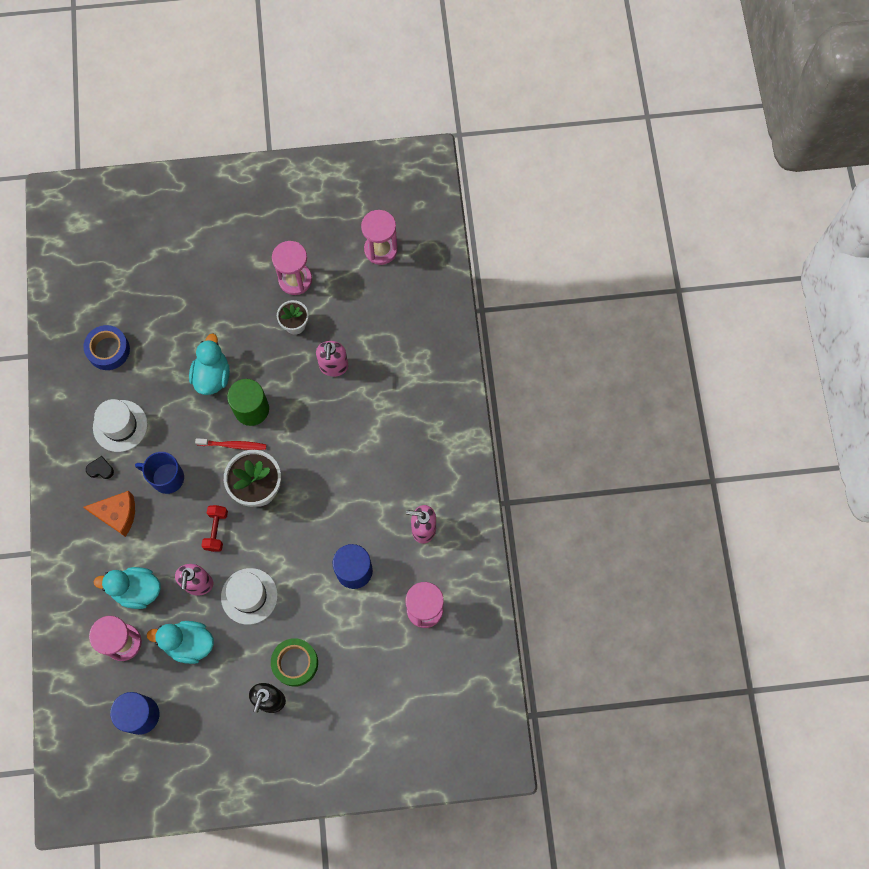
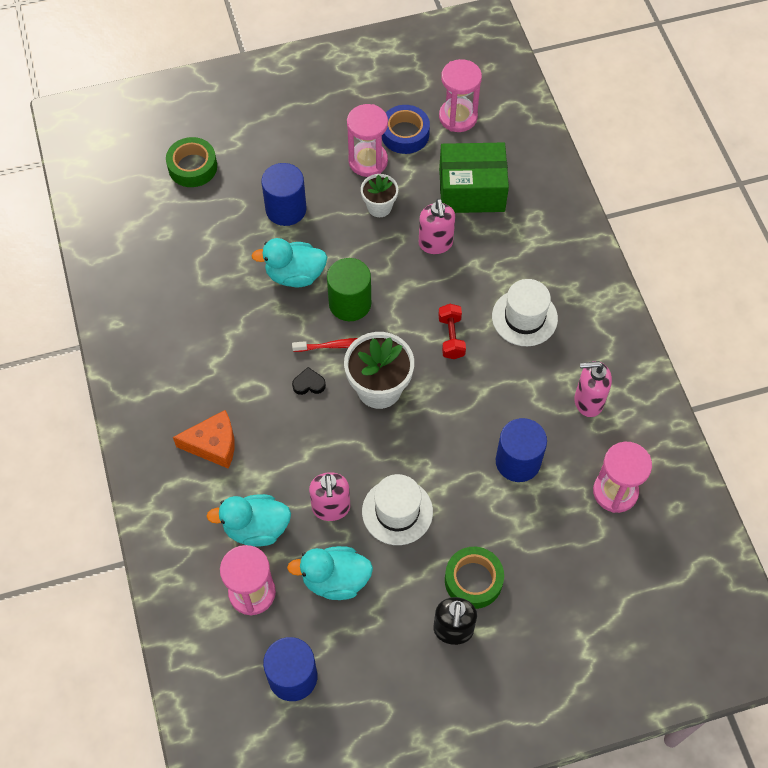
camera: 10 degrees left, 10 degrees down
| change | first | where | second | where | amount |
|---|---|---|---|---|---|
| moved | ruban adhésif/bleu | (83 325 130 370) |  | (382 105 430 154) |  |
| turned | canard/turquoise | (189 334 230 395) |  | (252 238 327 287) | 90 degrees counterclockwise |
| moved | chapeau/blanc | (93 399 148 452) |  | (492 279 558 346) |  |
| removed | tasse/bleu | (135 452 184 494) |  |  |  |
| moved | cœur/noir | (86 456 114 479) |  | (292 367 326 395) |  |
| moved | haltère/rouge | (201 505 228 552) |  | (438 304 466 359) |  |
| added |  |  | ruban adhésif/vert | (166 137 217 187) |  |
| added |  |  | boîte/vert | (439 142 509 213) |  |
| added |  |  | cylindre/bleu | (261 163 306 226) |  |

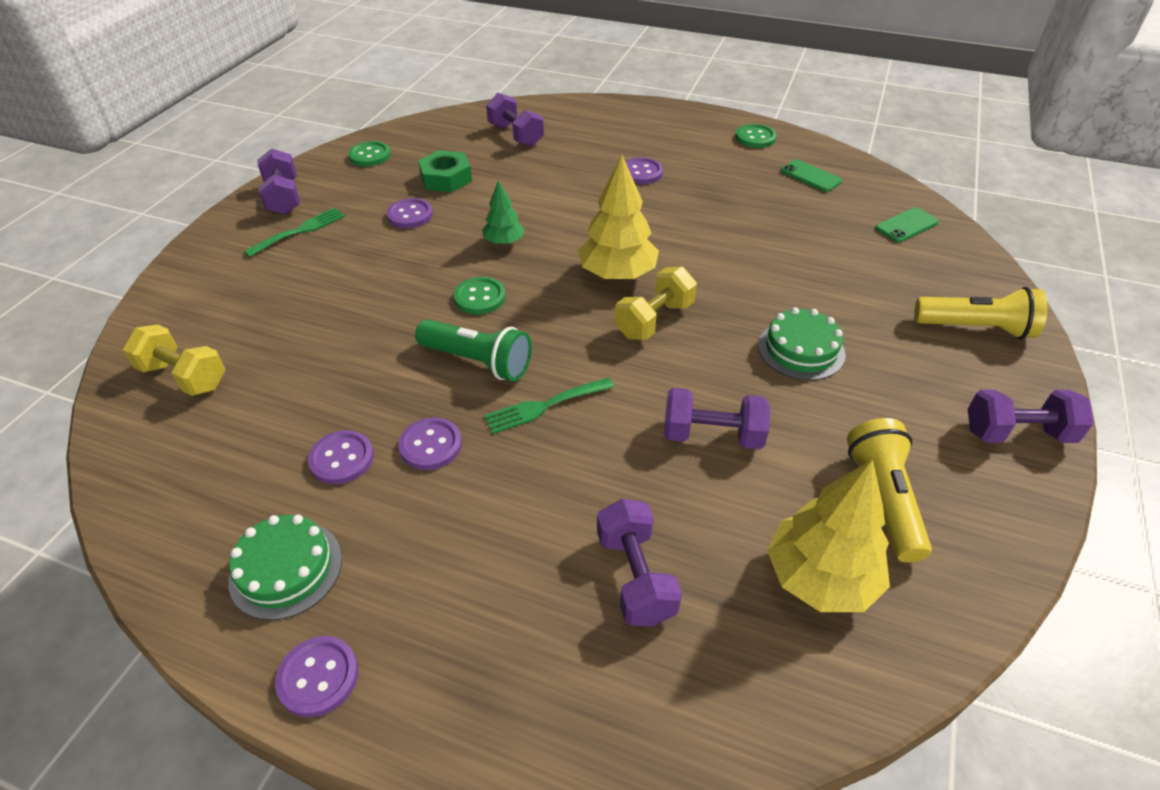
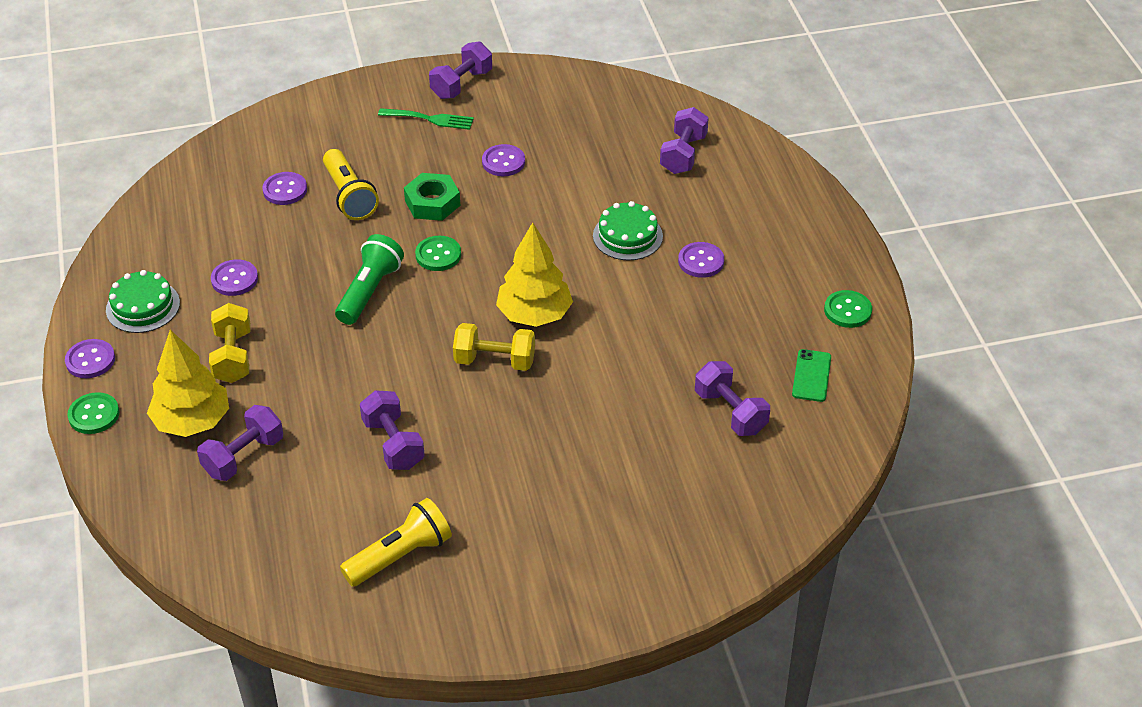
camera: 55 degrees right, 0 degrees up
| change | first | where | second | where | amount |
|---|---|---|---|---|---|
| moved | bouton/vert | (348 141 391 167) |  | (67 392 119 434) |  |
| moved | écrou/vert | (418 150 472 192) |  | (404 173 460 221) |  |
| removed | arbre/vert | (482 180 525 245) |  |  |  |
| removed | téléphone/vert | (875 207 939 242) |  |  |  |
| moved | lampe de poche/jaune | (914 287 1047 339) |  | (323 149 379 220) |  |
| moved | gâteau/vert | (758 307 846 380) |  | (593 201 663 260) |  |
| turned | lampe de poche/vert | (415 319 532 381) |  | (335 234 404 325) | 150 degrees counterclockwise |
| moved | haltère/jaune | (123 324 225 396) |  | (209 303 251 383) |  |
| removed | fourchette/vert | (484 378 614 434) |  |  |  |
| moved | haltère/violet | (968 390 1094 443) |  | (695 361 770 436) |  |
| moved | bouton/violet | (398 417 462 470) |  | (262 172 307 205) |  |
| moved | arbre/jaune | (767 459 890 612) |  | (147 330 229 437) |  |

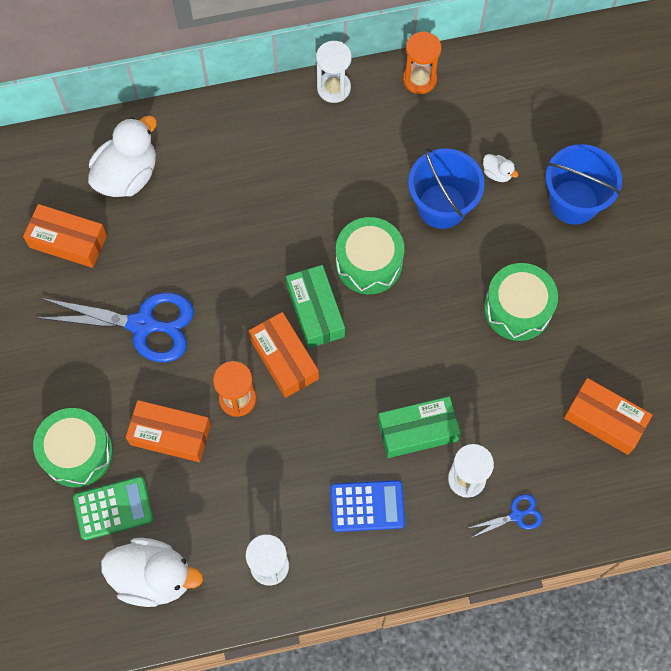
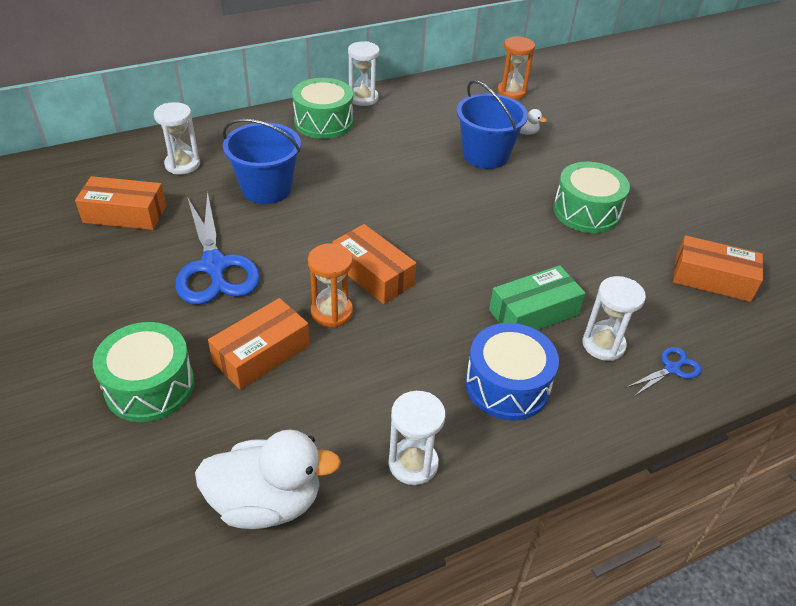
camera: 15 degrees left, 25 degrees down
| change | first | where | second | where | amount |
|---|---|---|---|---|---|
| moved | sablier/orange | (403 31 442 94) |  | (497 36 535 100) |  |
| replaced | canard/blanc | (88 115 157 197) | sablier/blanc | (154 102 200 174) |  |
| moved | seau/bleu | (546 144 622 225) |  | (223 119 301 204) |  |
| moved | tambour/vert | (336 217 404 294) |  | (292 78 353 139) |  |
| removed | boîte/vert | (286 265 345 348) |  |  |  |
| turned | ciseaux/bleu | (36 292 194 362) |  | (175 192 260 305) | 75 degrees clockwise |
| turned | boîte/orange | (126 400 211 462) |  | (208 298 310 389) | 45 degrees counterclockwise |
| removed | calculatrice/vert | (73 477 153 540) |  |  |  |
| replaced | calculatrice/bleu | (330 480 405 532) | tambour/bleu | (466 323 559 421) |  |

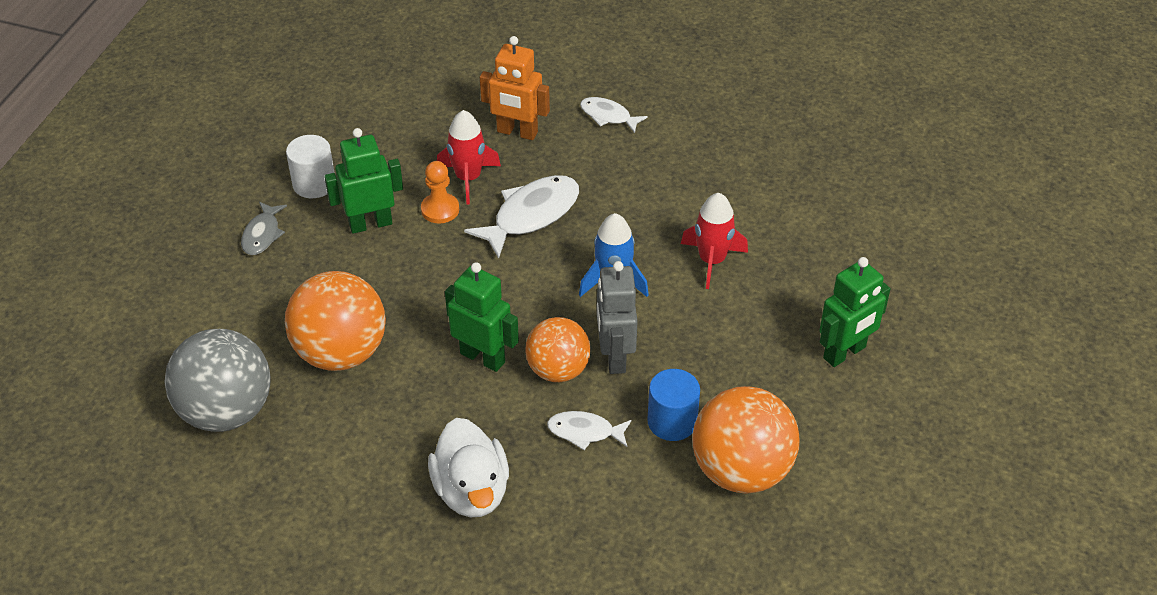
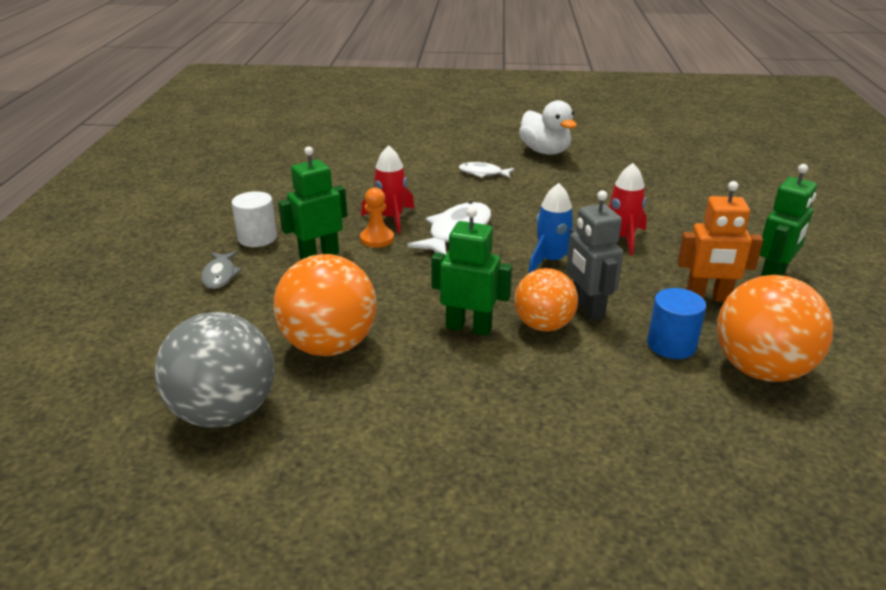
camera: 15 degrees left, 15 degrees down
| change | first | where | second | where | amount |
|---|---|---|---|---|---|
| moved | robot/orange | (480 36 550 140) |  | (677 181 763 302) |  |
| removed | poisson/blanc | (547 411 631 450) |  |  |  |
| moved | canard/blanc | (428 418 509 517) |  | (519 100 577 155) |  |

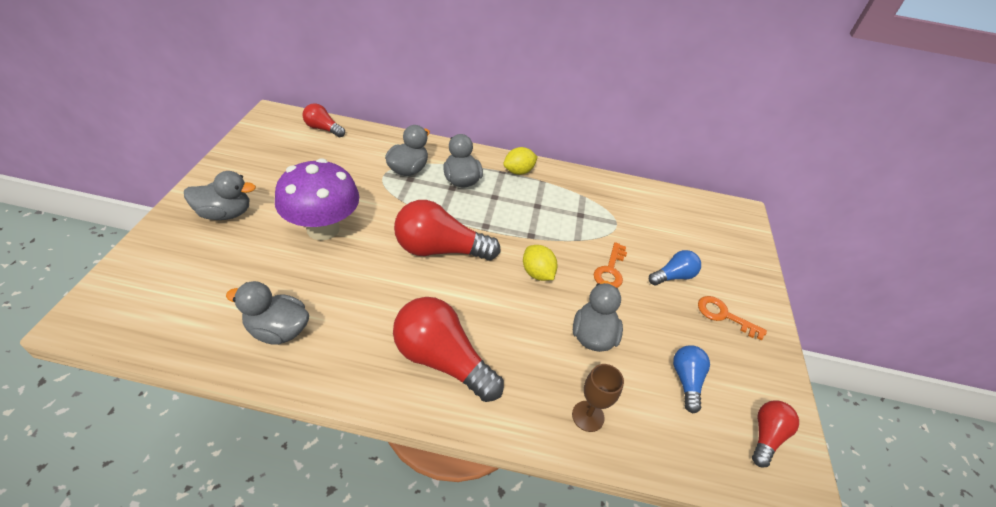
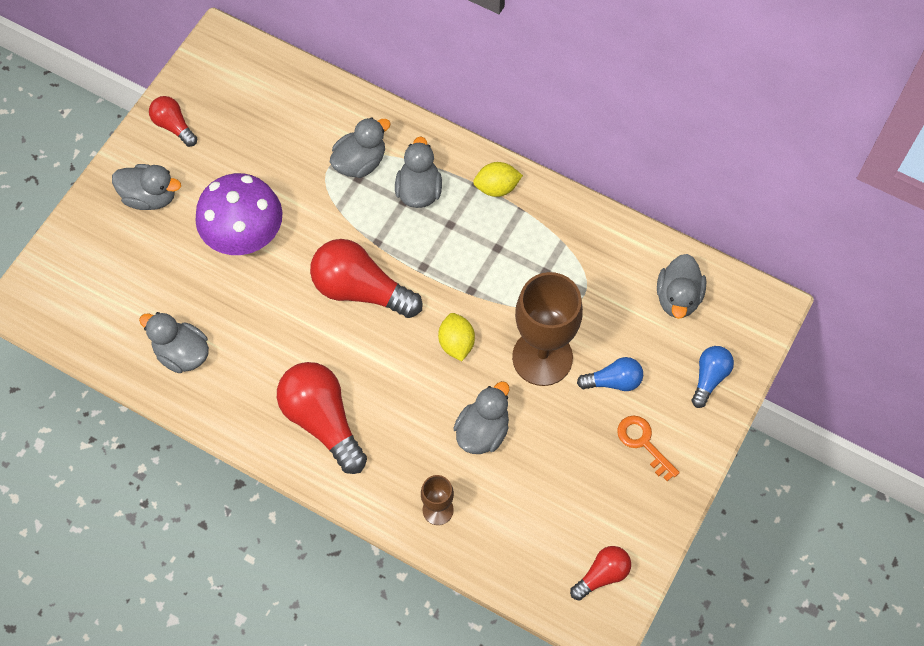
camera: 25 degrees right, 20 degrees up
| change | first | where | second | where | amount |
|---|---|---|---|---|---|
| moved | ampoule/rouge | (303 103 345 137) |  | (149 96 197 147) |  |
| replaced | clé/orange | (594 242 627 288) | verre à pied/marron | (512 272 583 386) |  |
| moved | ampoule/bleu | (673 345 710 413) |  | (691 346 734 408) |  |
| added |  |  | canard/gris | (657 254 706 319) |  |

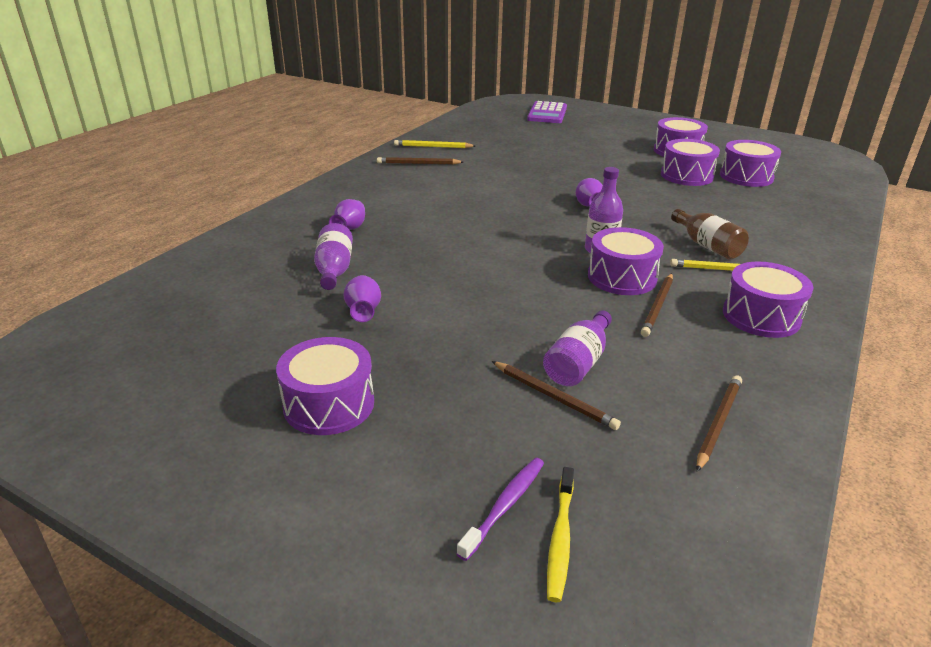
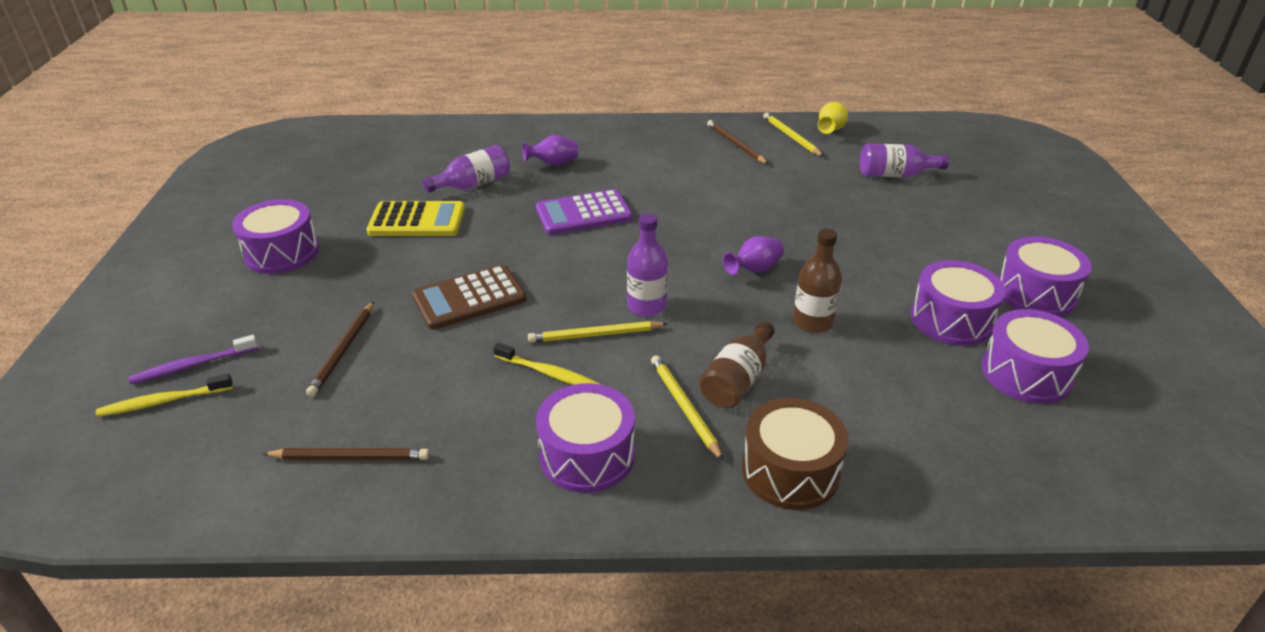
camera: 60 degrees right, 5 degrees up
| change | first | where | second | where | amount |
|---|---|---|---|---|---|
| moved | calculatrice/violet | (527 101 567 123) |  | (536 189 633 235) |  |
| replaced | tambour/violet | (588 227 664 295) | crayon/jaune | (528 321 668 343) |  |
| replaced | crayon/marron | (641 273 673 337) | brosse à dents/jaune | (493 343 601 385) |  |
| replaced | vase/violet | (343 275 381 322) | calculatrice/jaune | (367 201 465 236) |  |
| moved | bouteille/violet | (543 310 612 386) |  | (860 144 949 177) |  |
| turned | brosse à dents/violet | (457 458 544 561) |  | (129 335 258 384) | 150 degrees clockwise |
| added |  |  | vase/jaune | (818 102 848 134) |  |
| added |  |  | bouteille/marron | (793 229 842 333) |  |
| added |  |  | calculatrice/marron | (412 265 526 330) |  |
| added |  |  | tambour/marron | (742 398 848 510) |  |

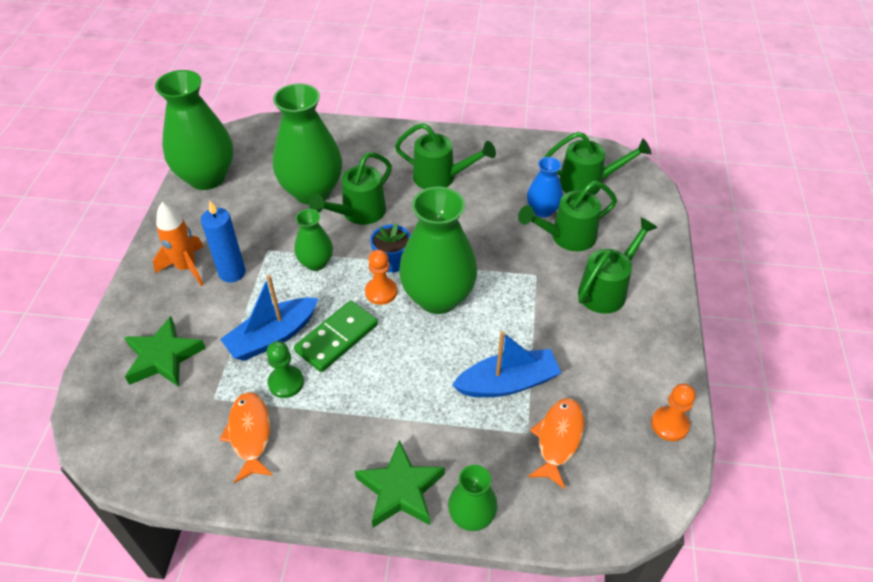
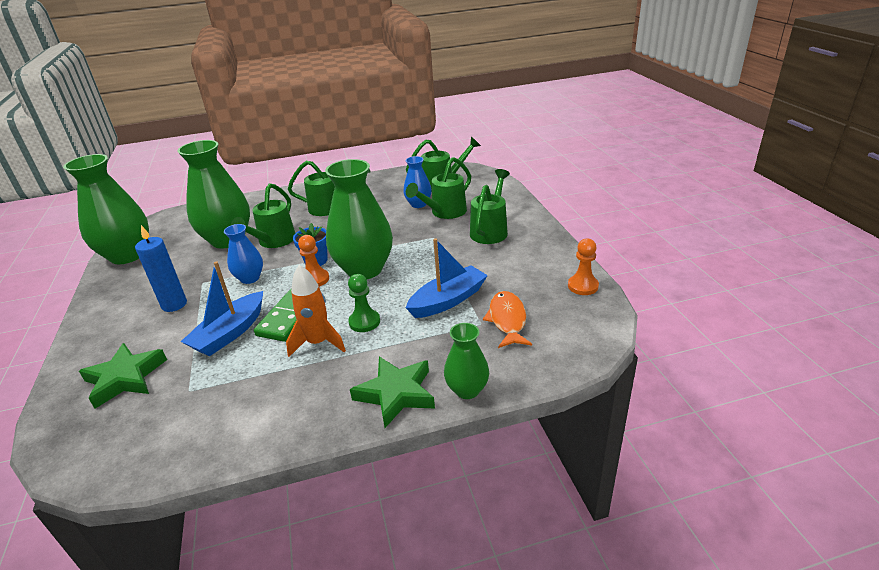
camera: 20 degrees left, 15 degrees down
| change | first | where | second | where | amount |
|---|---|---|---|---|---|
| moved | fusée/orange | (153 202 204 286) |  | (286 265 346 357) |  |
| recoloured | vase/vert | (294 209 333 271) | vase/bleu | (224 224 263 284) |  |
| moved | pion/vert | (267 341 304 398) |  | (348 274 380 332) |  |
| removed | poisson/orange | (219 392 273 483) |  |  |  |

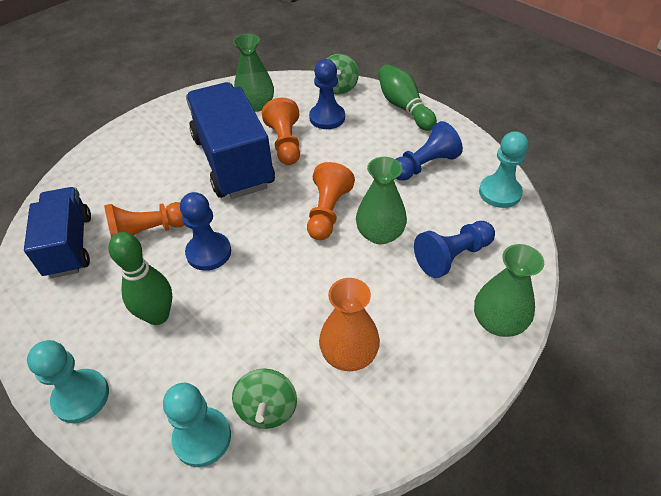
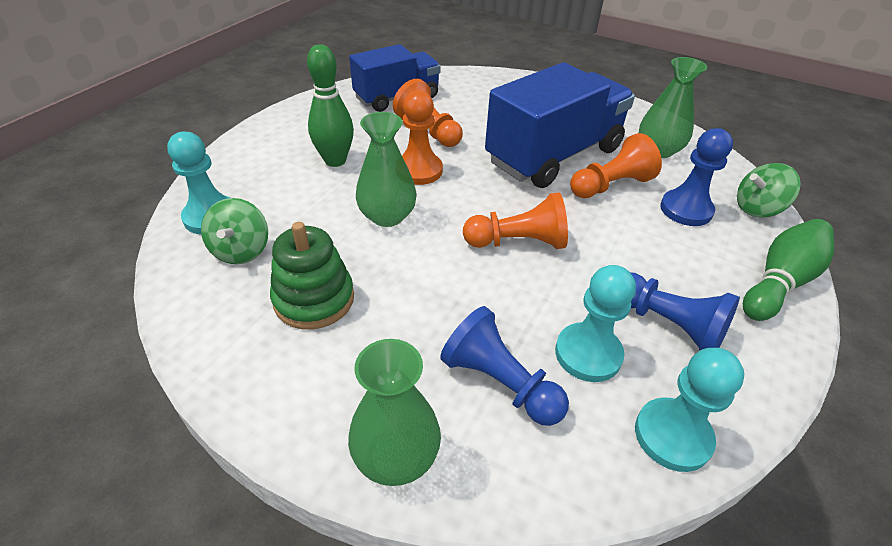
camera: 70 degrees right, 5 degrees down
| change | first | where | second | where | amount |
|---|---|---|---|---|---|
| moved | vase/vert | (356 157 407 245) |  | (356 112 417 227) |  |
| recoloured | pion/bleu | (180 192 231 271) | pion/orange | (402 90 443 185) |  |
| replaced | vase/orange | (319 278 380 371) | jouet à empiler/vert | (270 222 354 329) |  |
| moved | pion/turquoise | (27 340 109 423) |  | (555 265 636 382) |  |
| turned | toupie/vert | (232 368 297 429) |  | (201 198 268 264) | 75 degrees counterclockwise |

